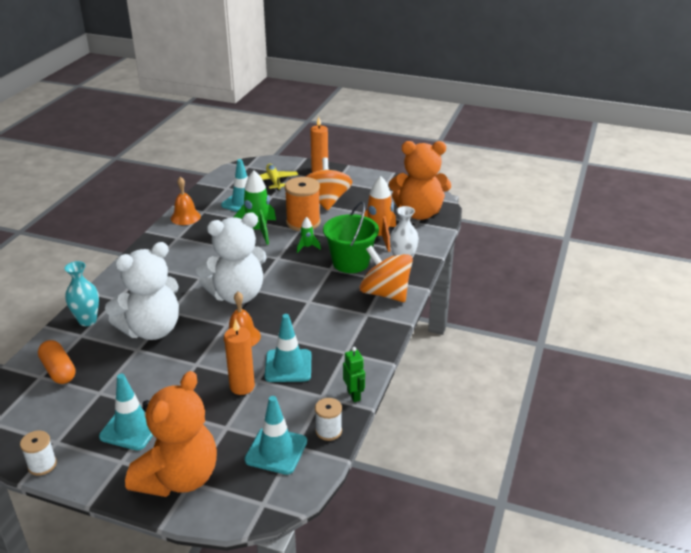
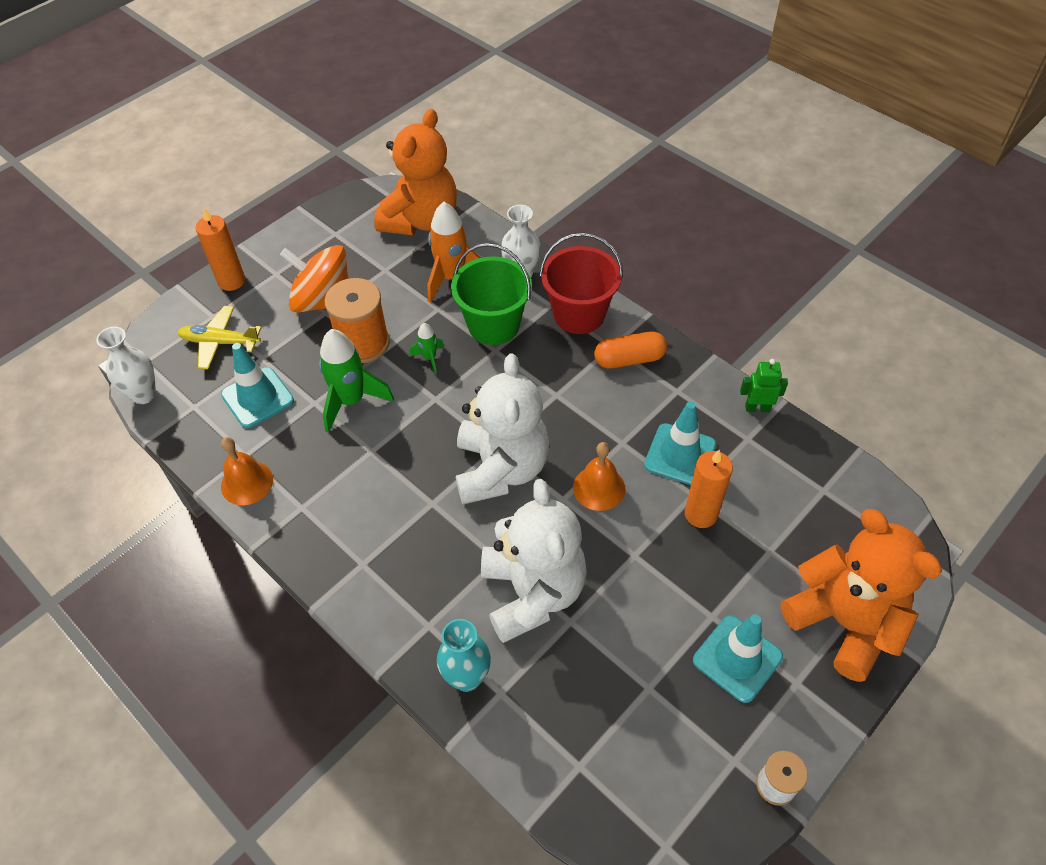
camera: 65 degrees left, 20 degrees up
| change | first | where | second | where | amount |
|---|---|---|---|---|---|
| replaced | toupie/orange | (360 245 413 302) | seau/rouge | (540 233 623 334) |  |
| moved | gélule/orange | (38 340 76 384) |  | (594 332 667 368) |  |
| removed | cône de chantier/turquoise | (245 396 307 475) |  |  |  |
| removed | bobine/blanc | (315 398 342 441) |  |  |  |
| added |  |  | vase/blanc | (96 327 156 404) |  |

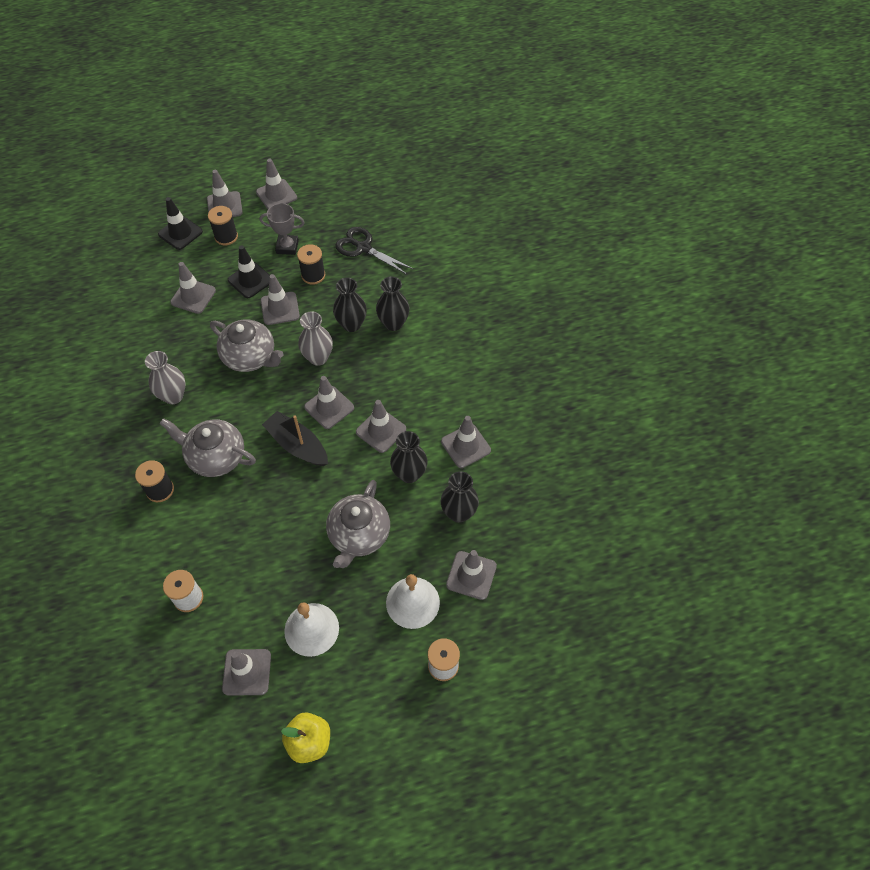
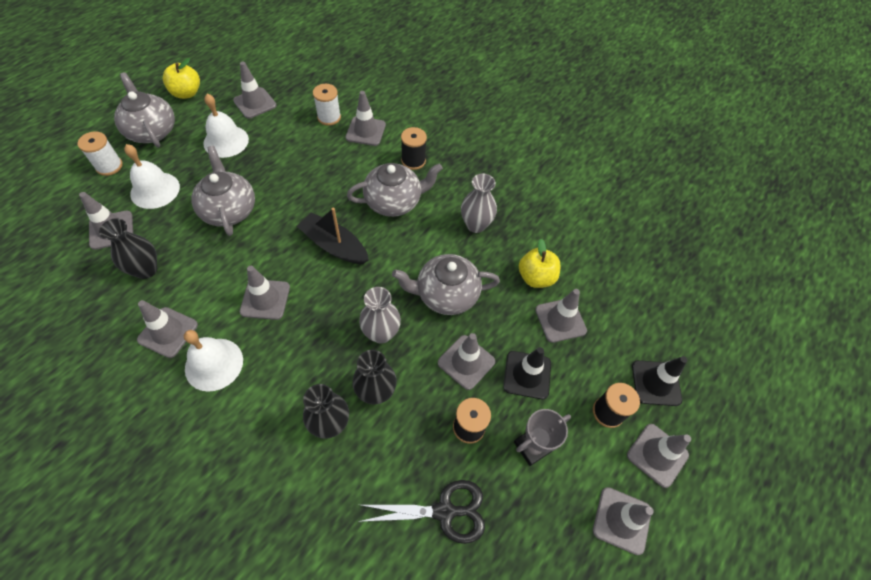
camera: 140 degrees right, 0 degrees up
| change | first | where | second | where | amount |
|---|---|---|---|---|---|
| moved | cône de chantier/gris | (304 376 354 429) |  | (346 91 386 146) |  |
| turned | bateau/noir | (262 411 328 466) |  | (297 208 369 264) | 150 degrees counterclockwise |
| removed | vase/noir | (390 431 428 483) |  |  |  |
| added |  |  | théière/gris | (114 72 175 147) |  |
| added |  |  | pomme/jaune | (519 239 561 288) |  |
| added |  |  | cloche/blanc | (184 330 243 392) |  |

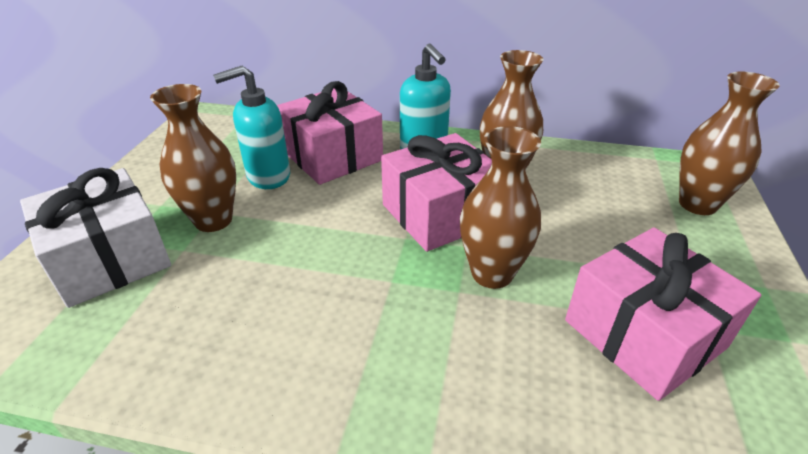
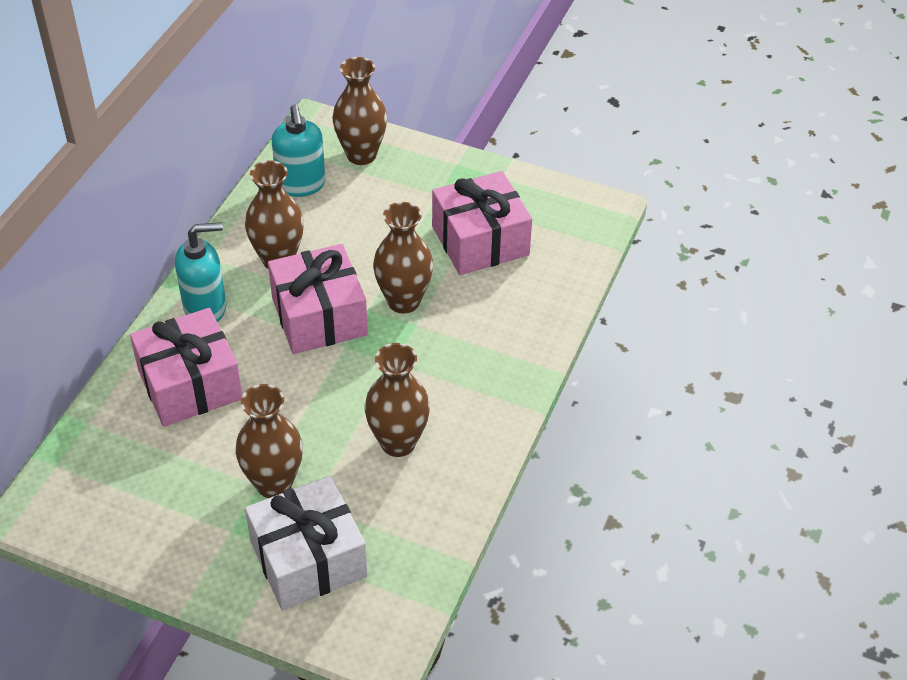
camera: 80 degrees left, 10 degrees up
| change | first | where | second | where | amount |
|---|---|---|---|---|---|
| moved | distributeur de savon/turquoise | (213 66 290 189) |  | (272 104 325 197) |  |
| added |  |  | vase/marron | (365 343 430 457) |  |

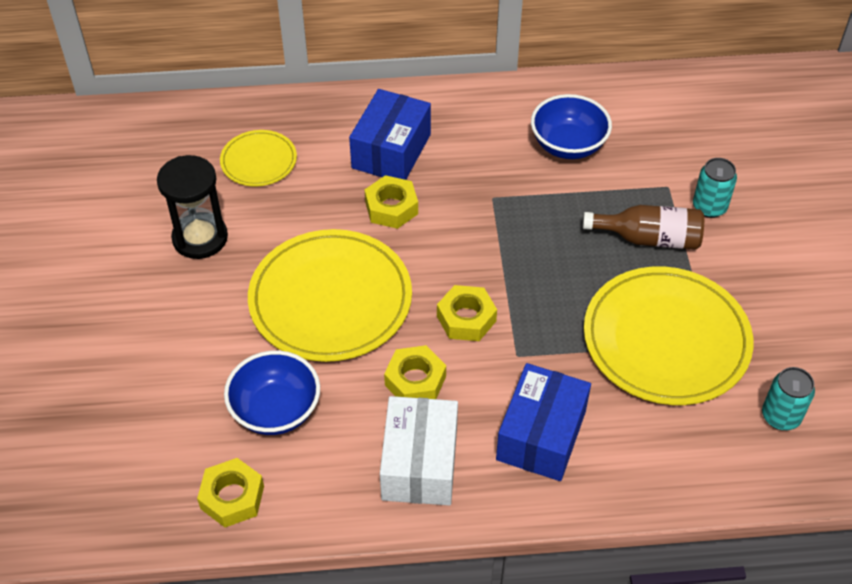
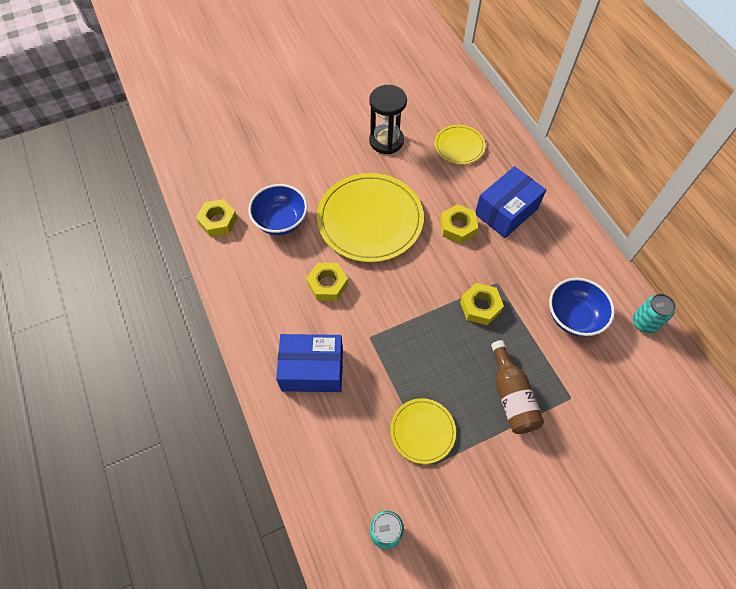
camera: 70 degrees right, 10 degrees up
| change | first | where | second | where | amount |
|---|---|---|---|---|---|
| turned | boîte/bleu | (349 89 431 180) |  | (475 166 546 238) | 45 degrees counterclockwise |
| moved | canette/turquoise | (693 158 737 218) |  | (633 294 676 334) |  |
| resized | assiette/jaune | (584 266 753 405) |  | (390 398 456 464) | x0.51 |
| moved | écrou/jaune | (437 285 497 341) |  | (460 283 504 325) |  |
| removed | boîte/blanc | (380 396 458 506) |  |  |  |

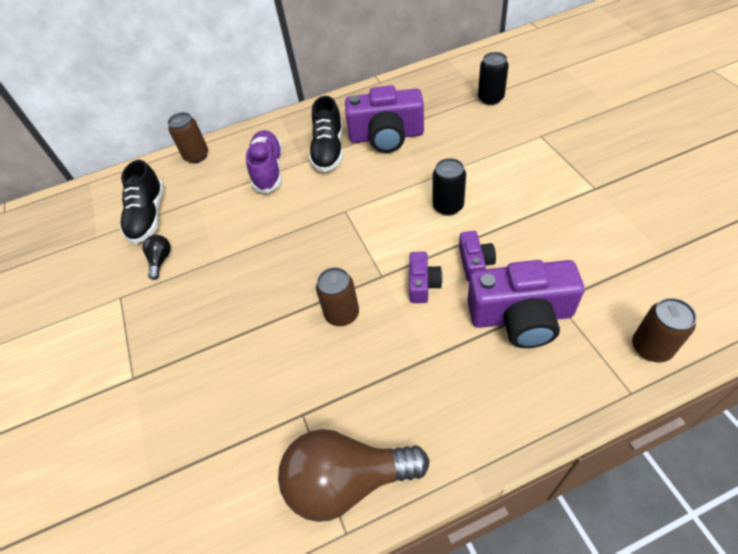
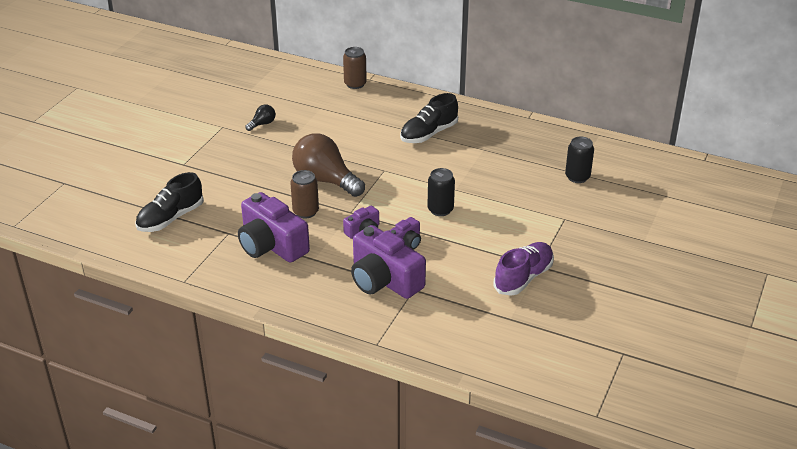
camera: 40 degrees right, 15 degrees down
| change | first | where | second | where | amount |
|---|---|---|---|---|---|
| moved | appareil photo/violet | (345 85 424 153) |  | (238 192 310 263) |  |
| moved | chaussure/violet | (246 130 282 193) |  | (493 242 554 296) |  |
| moved | chaussure/noir | (120 160 164 244) |  | (135 172 204 232) |  |
| removed | canette/marron | (632 298 697 362) |  |  |  |
| moved | ampoule/marron | (278 429 429 522) |  | (292 133 365 197) |  |

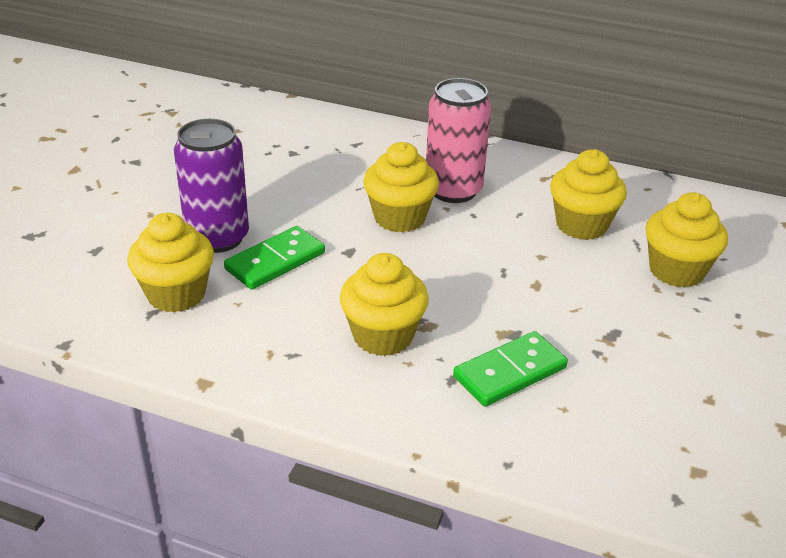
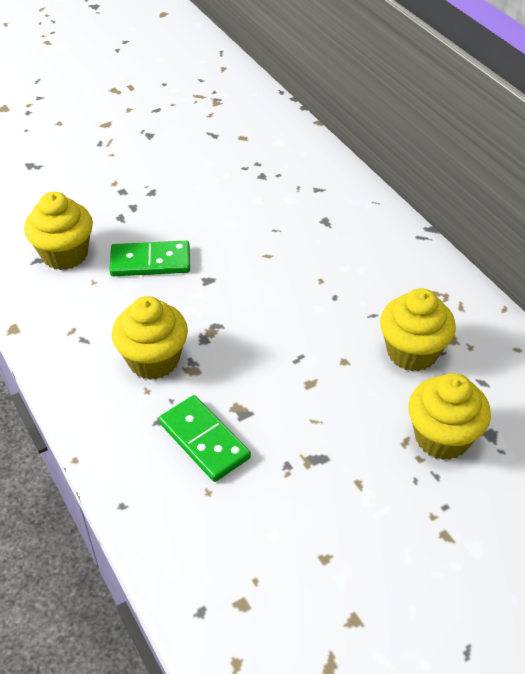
camera: 40 degrees right, 10 degrees up
| change | first | where | second | where | amount |
|---|---|---|---|---|---|
| removed | canette/rose | (426 78 491 203) |  |  |  |
| removed | canette/violet | (174 119 249 253) |  |  |  |
| removed | muffin/jaune | (363 142 439 233) |  |  |  |
| turned | domino/vert | (453 331 568 407) |  | (159 395 251 482) | 45 degrees clockwise |

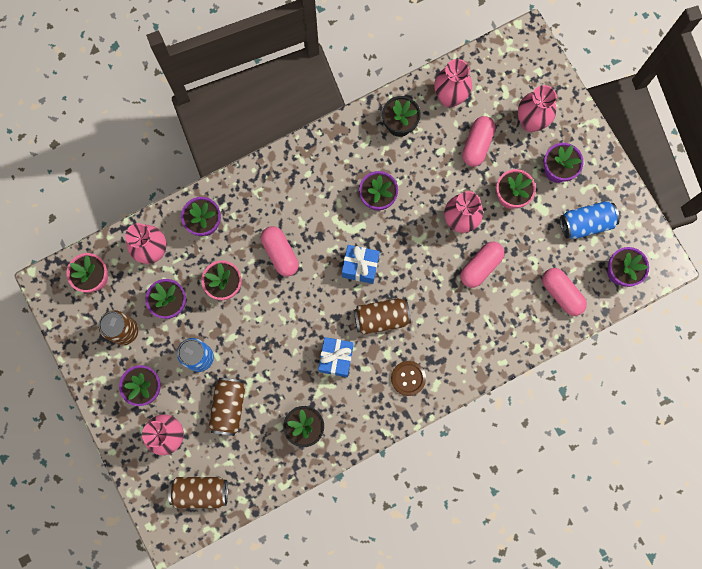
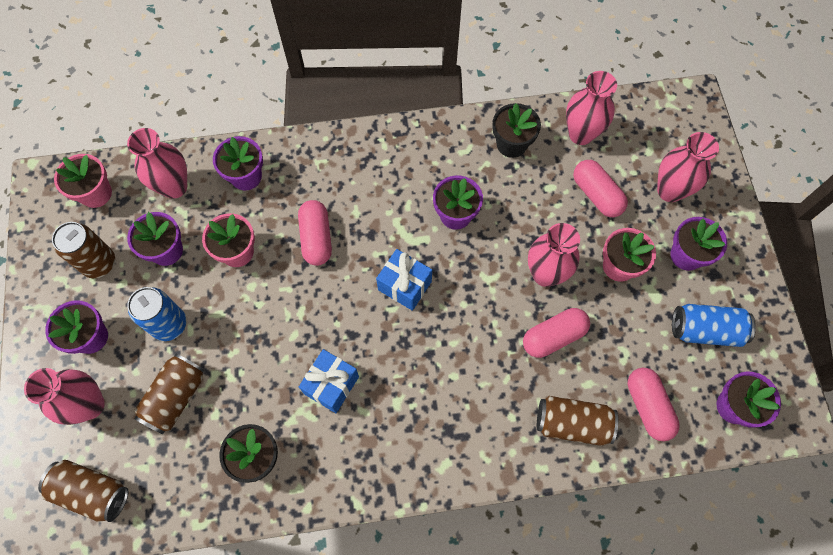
camera: 20 degrees right, 10 degrees down
| change | first | where | second | where | amount |
|---|---|---|---|---|---|
| turned | gélule/rose | (462 116 496 167) |  | (573 160 628 217) | 75 degrees counterclockwise |
| moved | canette/marron | (354 298 411 335) |  | (537 396 618 446) |  |
| removed | bouton/marron | (391 361 426 396) |  |  |  |

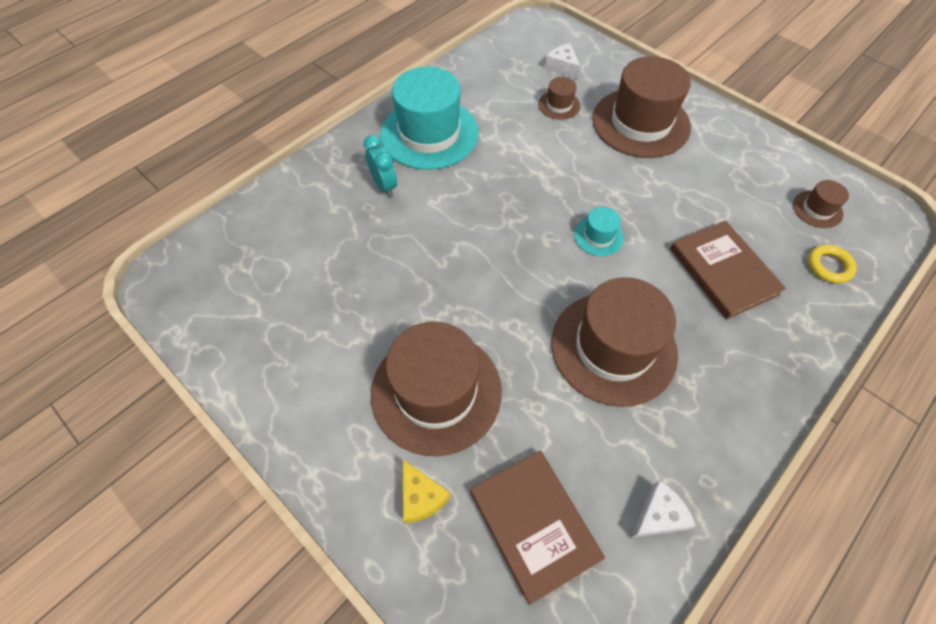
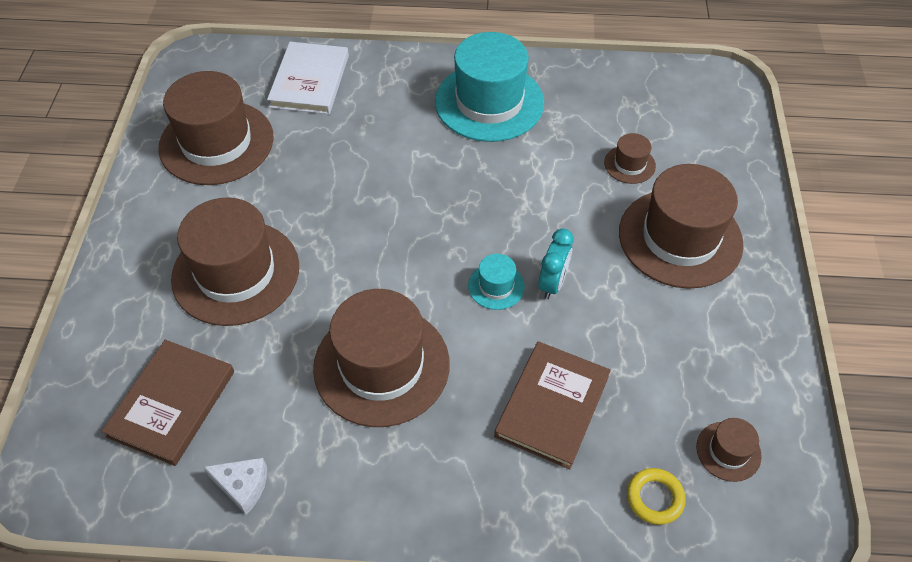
camera: 50 degrees right, 5 degrees down
| change | first | where | second | where | amount |
|---|---|---|---|---|---|
| removed | fromage/blanc | (545 44 581 80) |  |  |  |
| moved | réveil/turquoise | (364 135 397 197) |  | (538 229 574 299) |  |
| removed | fromage/jaune | (403 460 450 524) |  |  |  |
| added |  |  | livre/blanc | (267 42 349 114) |  |
| added |  |  | chapeau/marron | (158 71 274 185) |  |

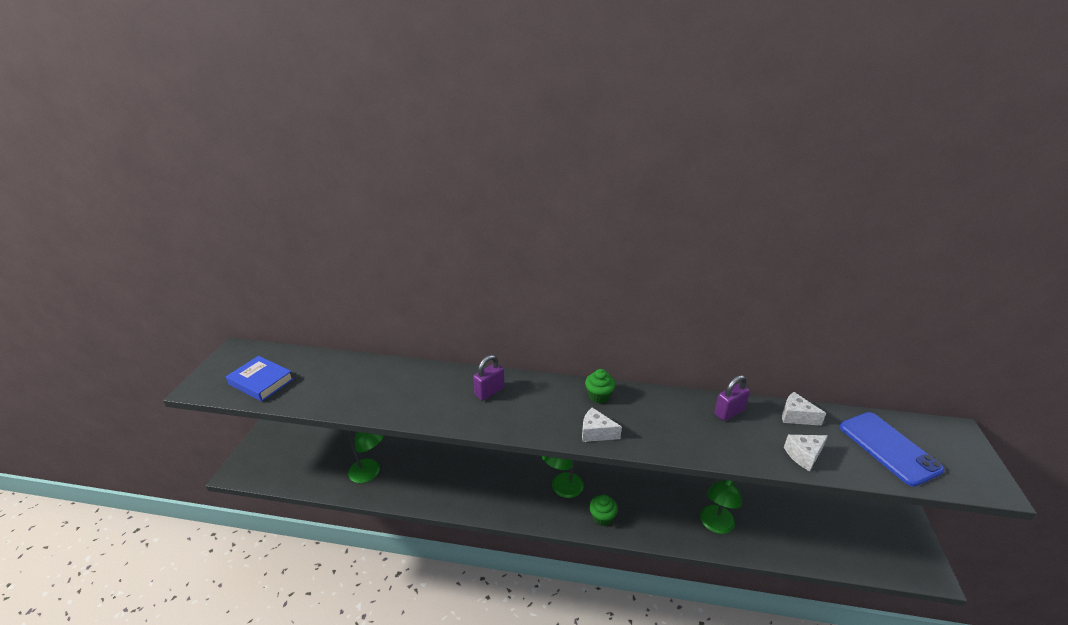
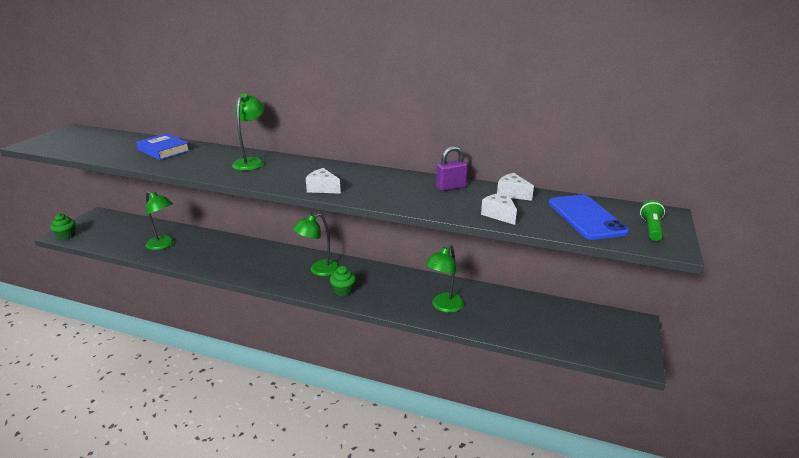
camera: 10 degrees right, 5 degrees down
| change | first | where | second | where | amount |
|---|---|---|---|---|---|
| replaced | cadenas/violet | (473 355 504 401) | lampe/vert | (232 93 264 171) |  |
| moved | livre/bleu | (226 356 294 402) |  | (136 133 190 160) |  |
| moved | muffin/vert | (585 369 616 403) |  | (50 214 76 240) |  |
| turned | fromage/blanc | (784 435 828 471) |  | (481 192 517 225) | 75 degrees clockwise |
| added |  |  | lampe de poche/vert | (640 200 665 241) |  |

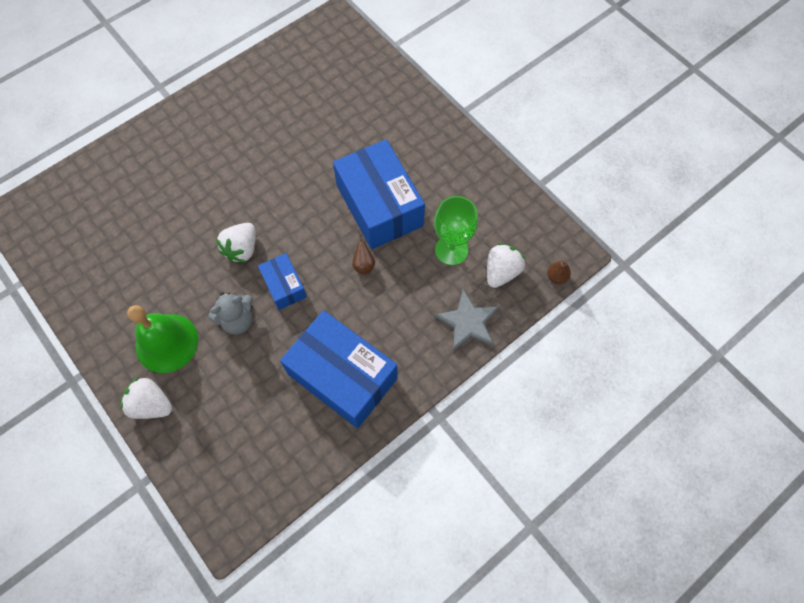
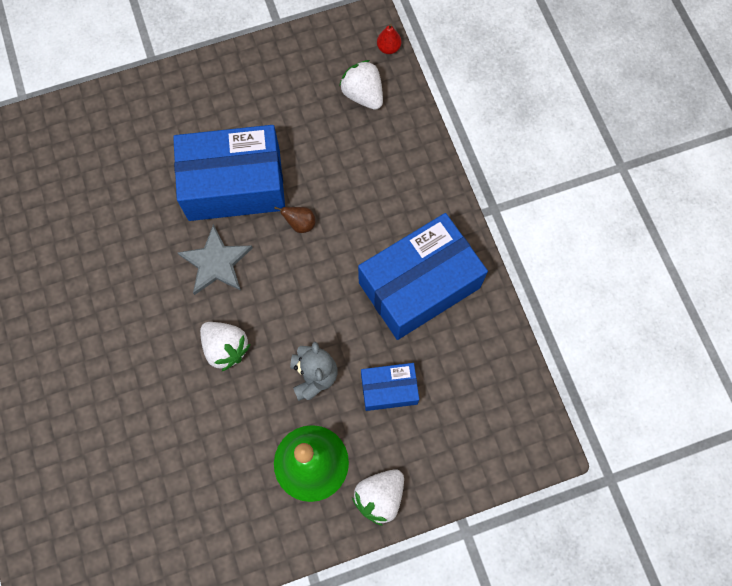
camera: 70 degrees left, 5 degrees up
| change | first | where | second | where | amount |
|---|---|---|---|---|---|
| removed | verre à pied/vert | (434 196 478 265) |  |  |  |
| moved | boîte/bleu | (258 253 307 310) |  | (361 363 419 411) |  |
| recoloured | poire/marron | (547 261 571 284) | poire/rouge | (377 24 401 54) |  |
| moved | étoile/gris | (434 289 499 351) |  | (177 224 253 295) |  |

